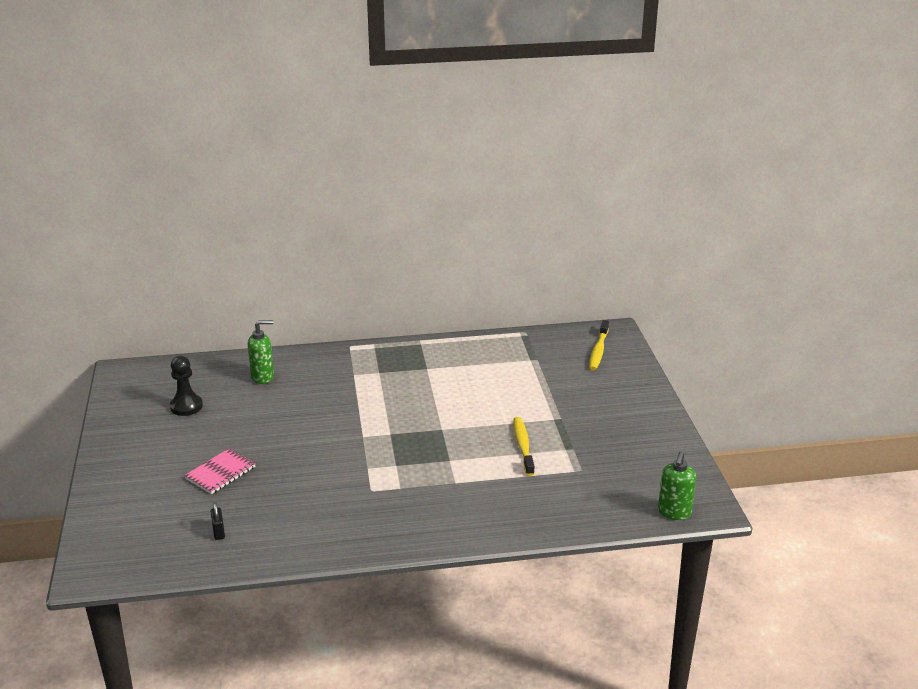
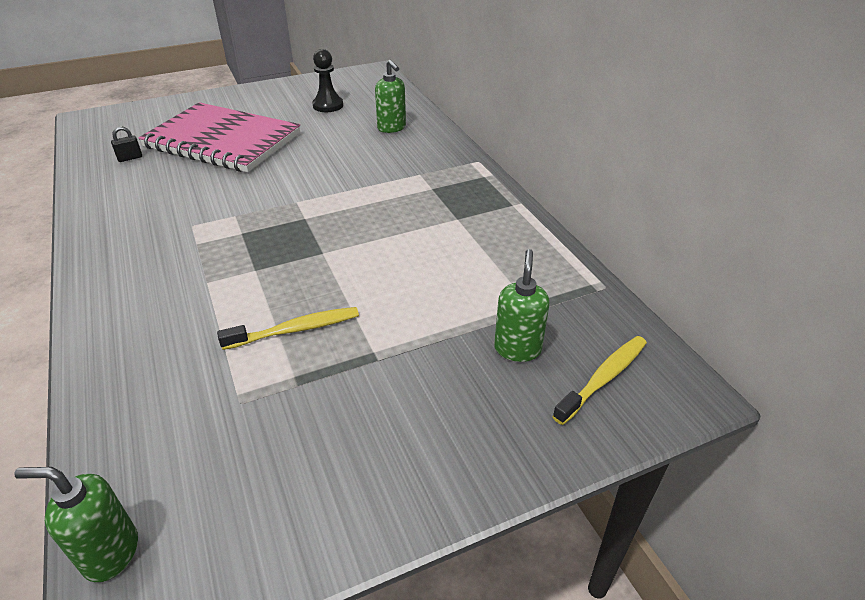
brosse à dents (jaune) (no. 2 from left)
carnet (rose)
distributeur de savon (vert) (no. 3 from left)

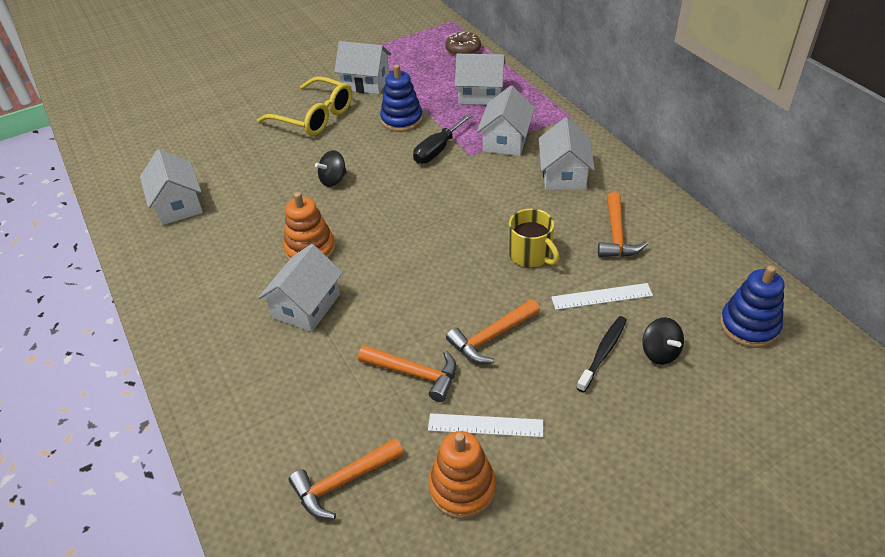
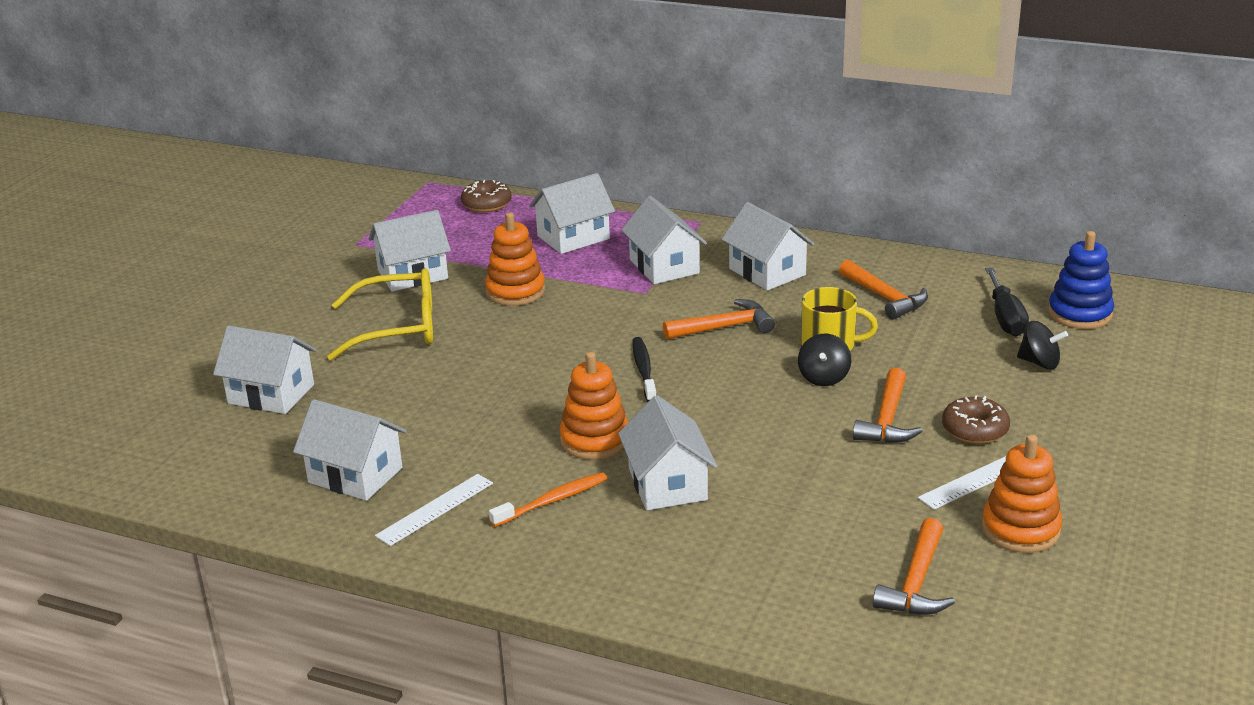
jouet à empiler (orange) (no. 1 from left)
tournevis (noir)
toupie (noir) (no. 1 from left)
règle (blanc) (no. 1 from left)
brosse à dents (noir)
marteau (orange) (no. 1 from left)
maison (blanc) (no. 1 from left)
beignet (marron) (no. 2 from left)
brosse à dents (orange)

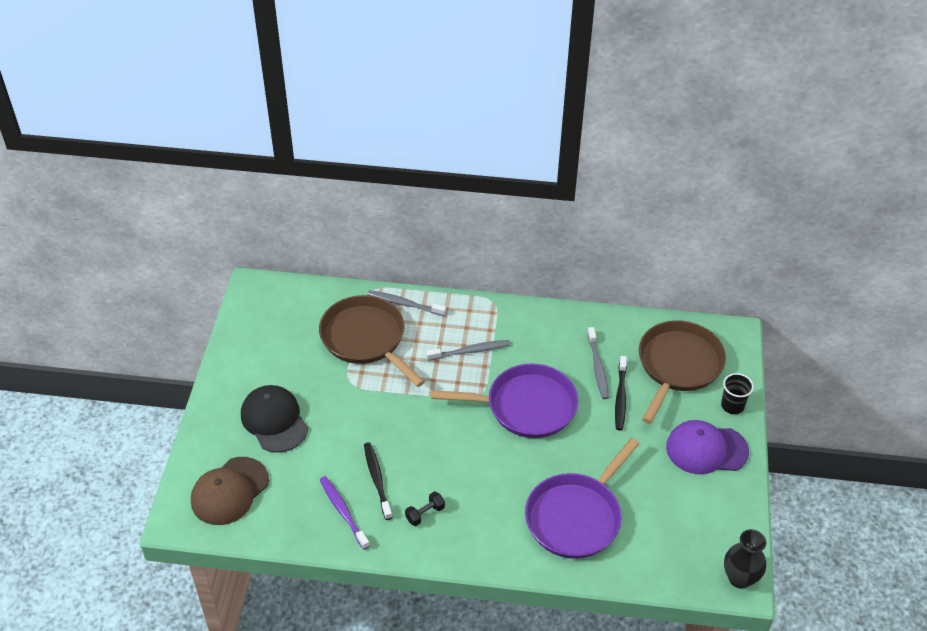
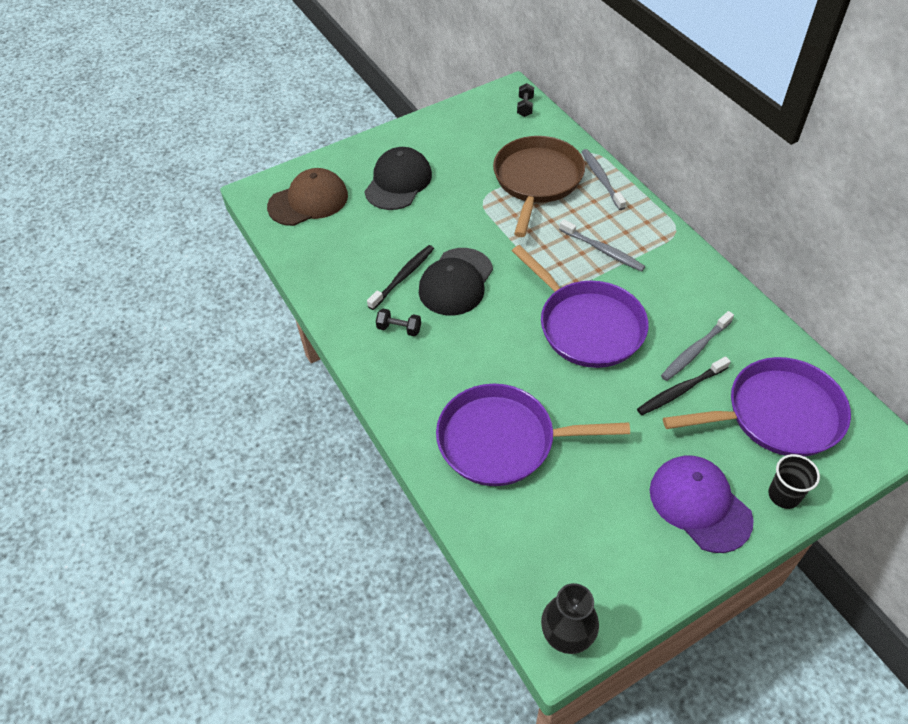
poêle (violet) (no. 3 from left)
casquette (marron)
brosse à dents (violet)
haltère (noir) (no. 2 from left)
casquette (noir) (no. 2 from left)

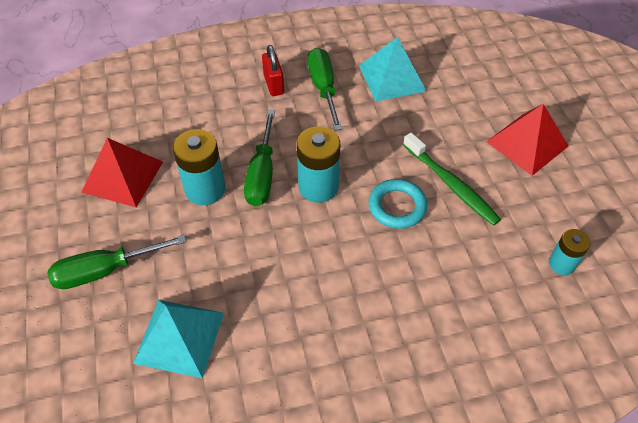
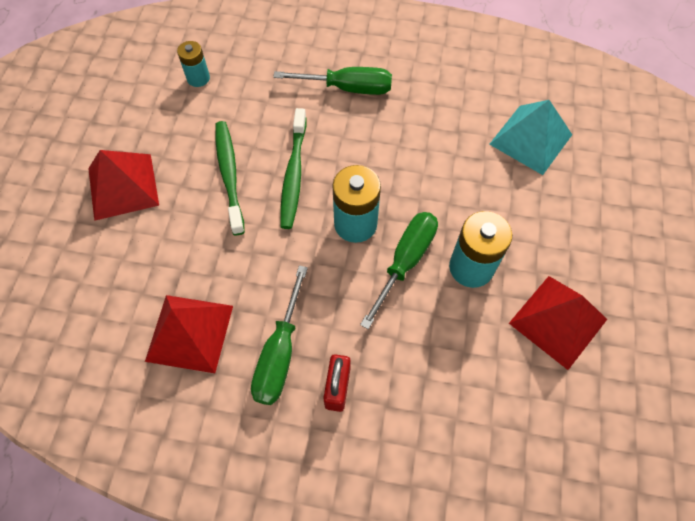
pyramide (rouge) (no. 2 from left)
brosse à dents (vert) (no. 2 from left)
tournevis (vert) (no. 2 from left)

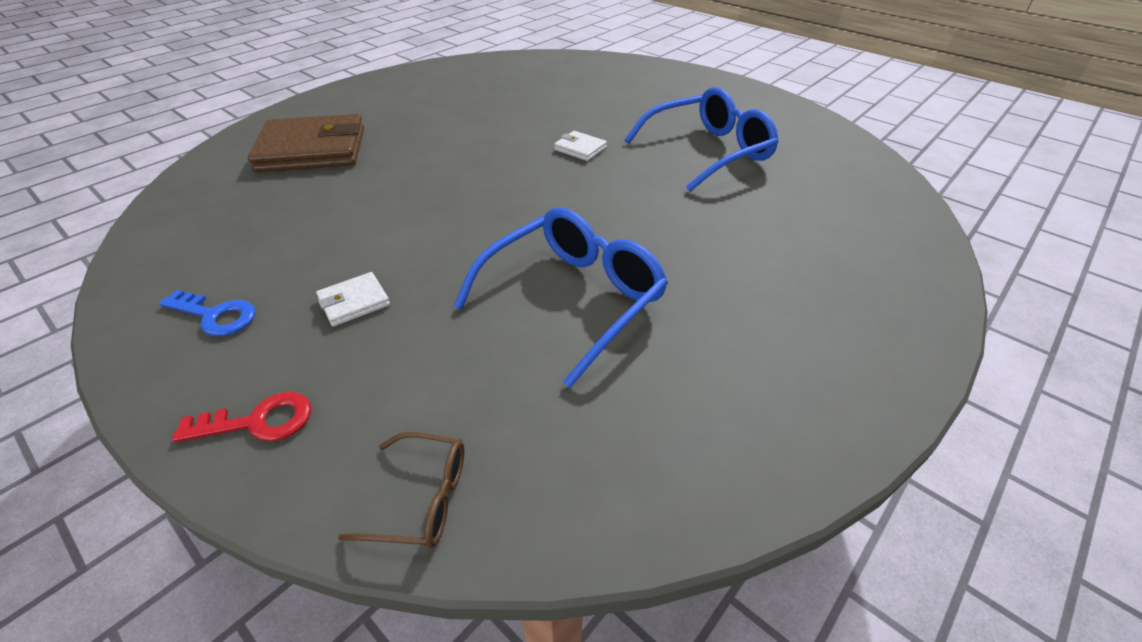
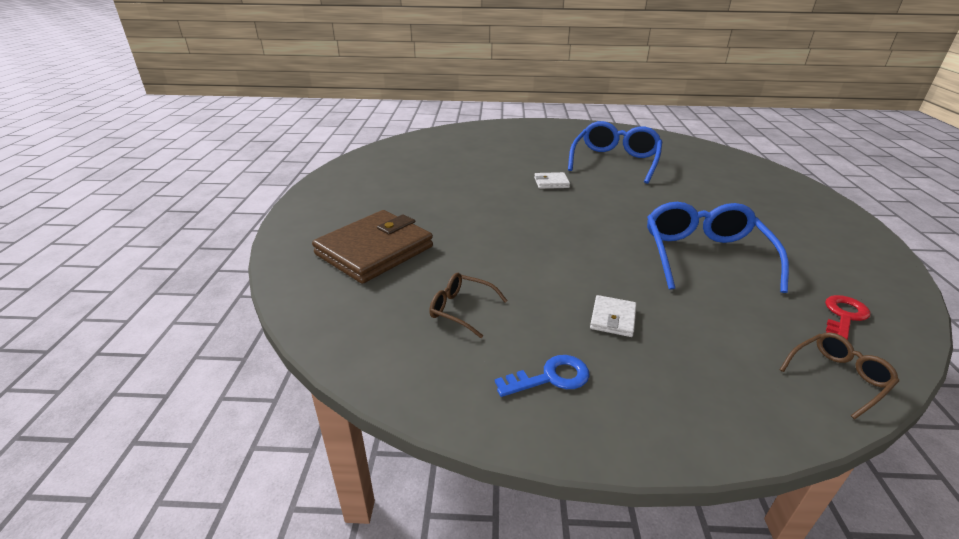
clé (rouge)
lunettes (marron) (no. 1 from left)

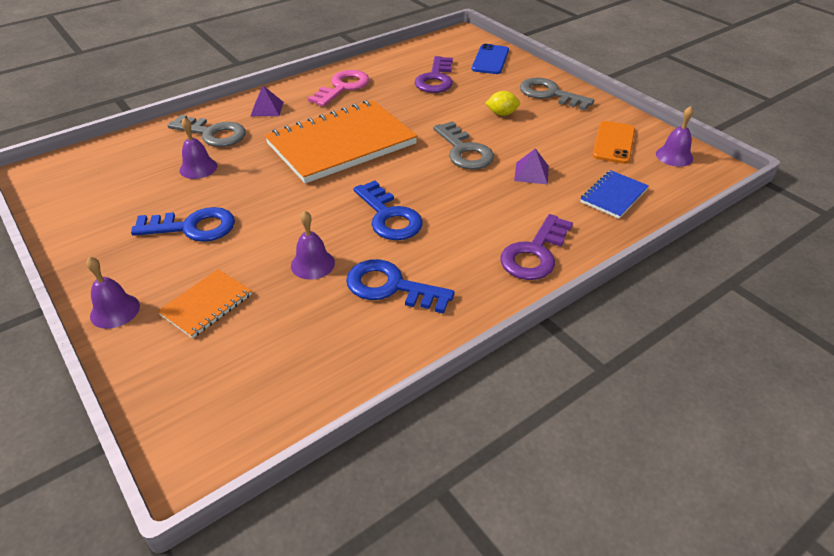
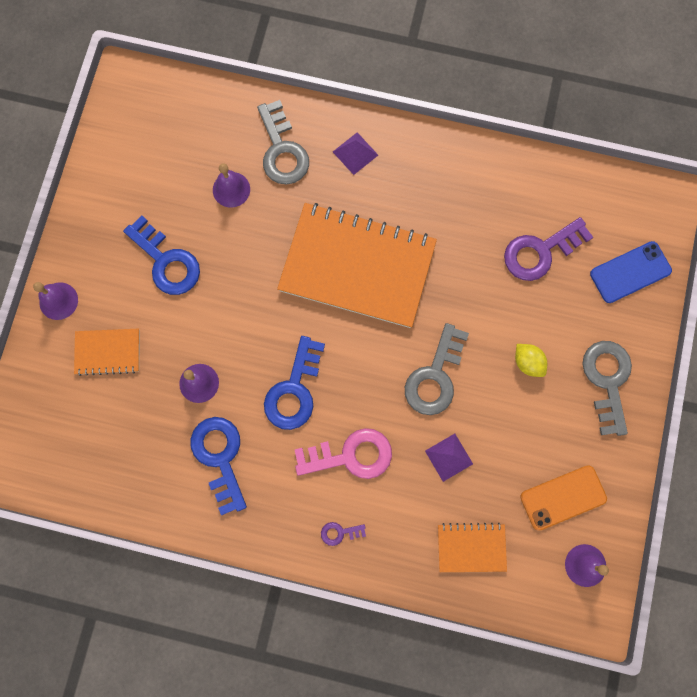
clé (rose)
carnet (orange) (no. 3 from left)
clé (violet) (no. 1 from left)

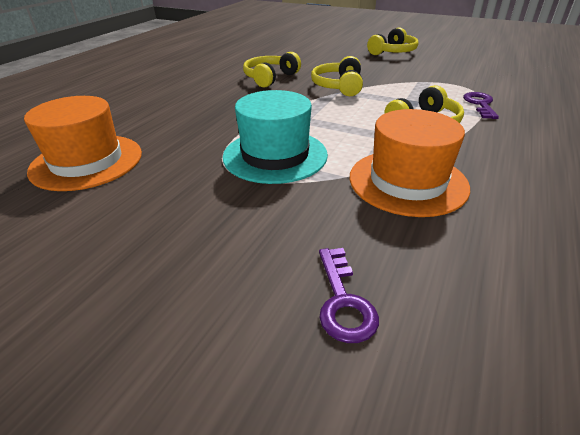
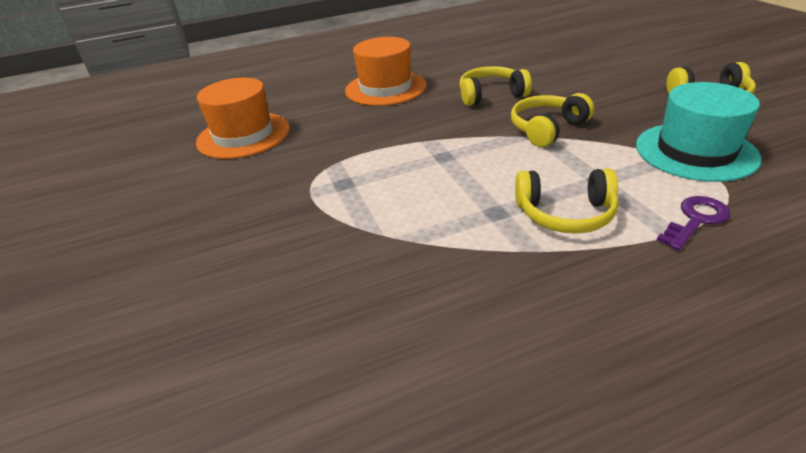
chapeau (turquoise)
chapeau (orange) (no. 2 from left)
clé (violet) (no. 1 from left in the first image)

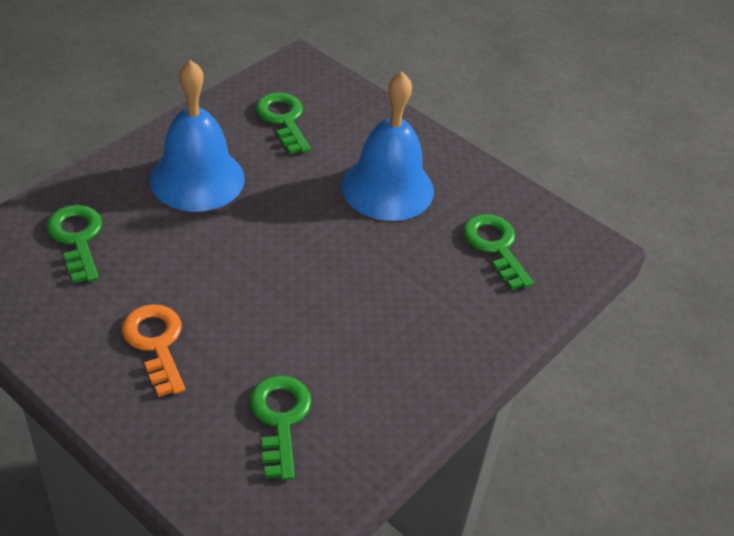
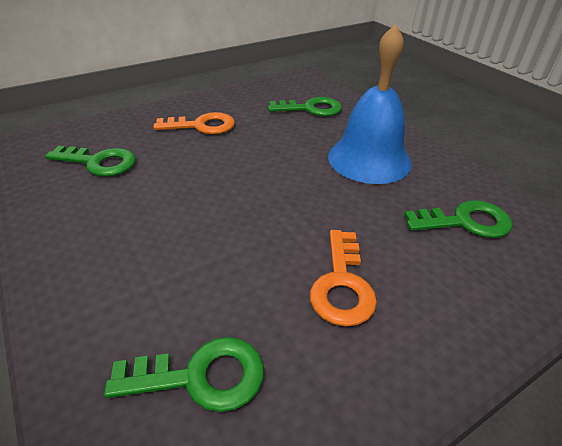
clé (orange) (no. 2 from left)

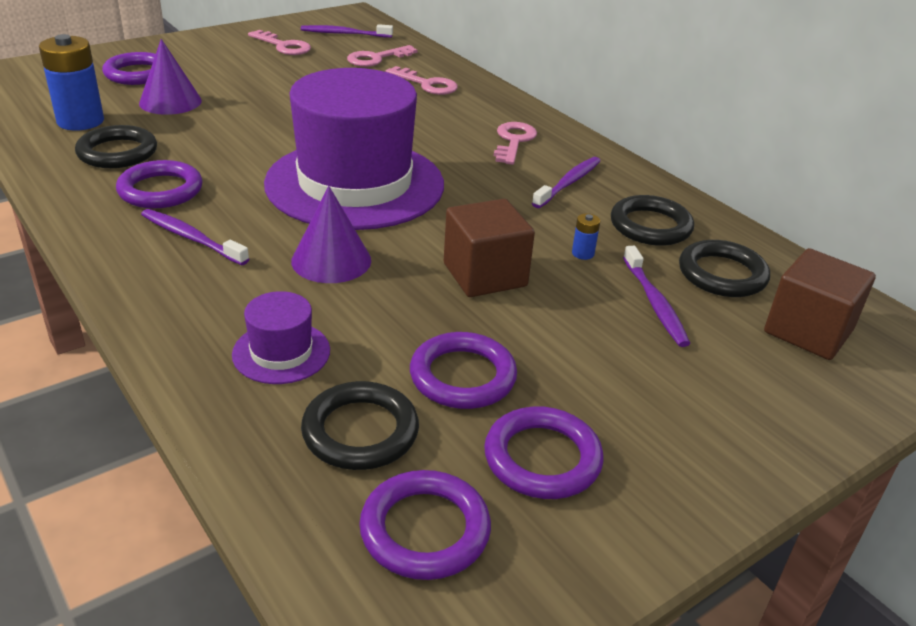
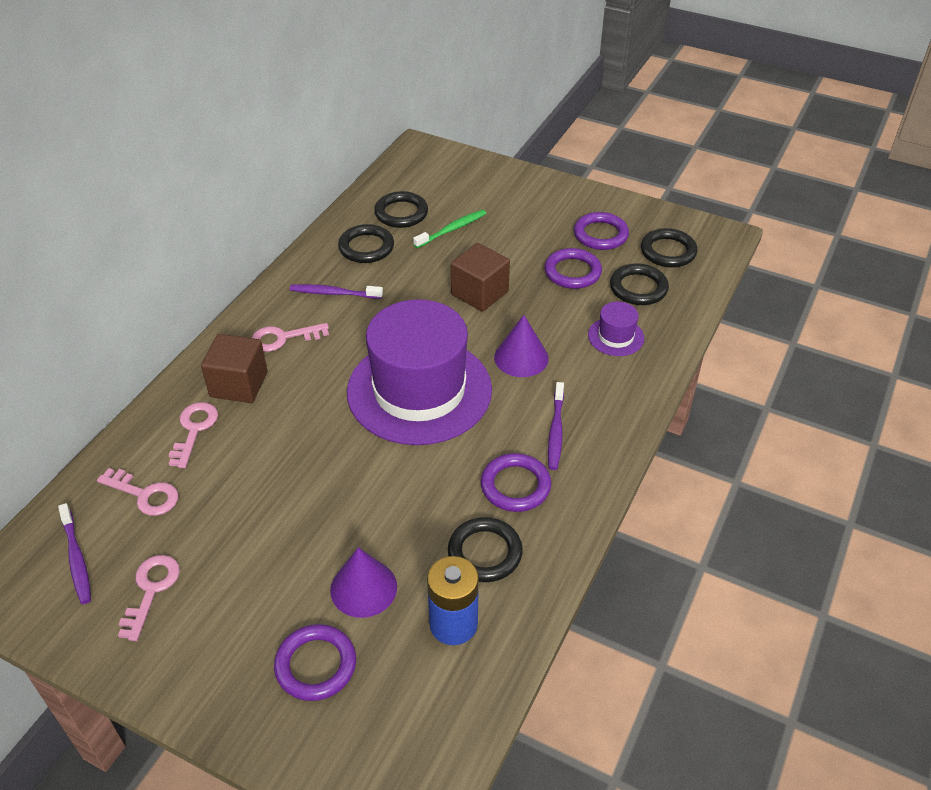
pile (bleu) (no. 2 from left in the first image)
brosse à dents (vert)
cube (marron) (no. 1 from left)
anneau (noir) (no. 5 from left)

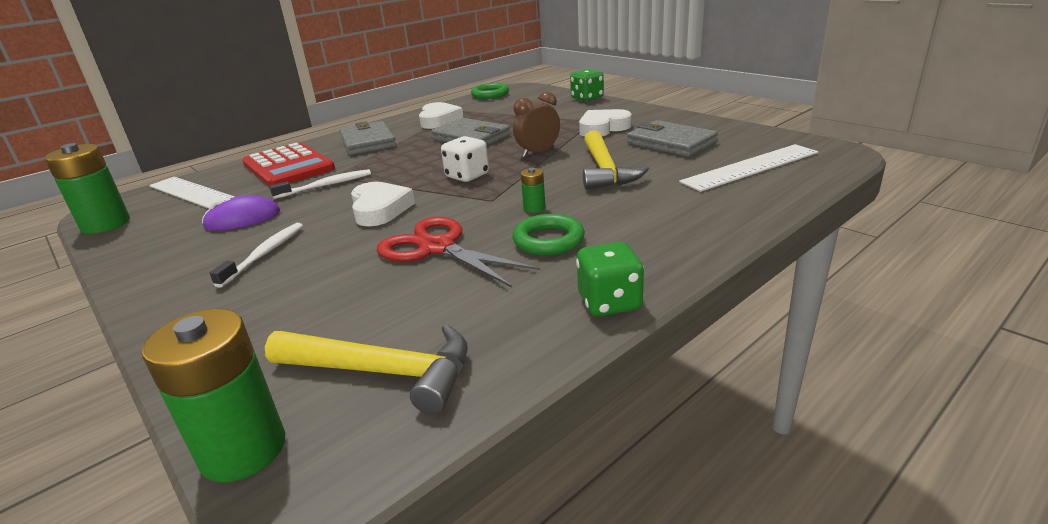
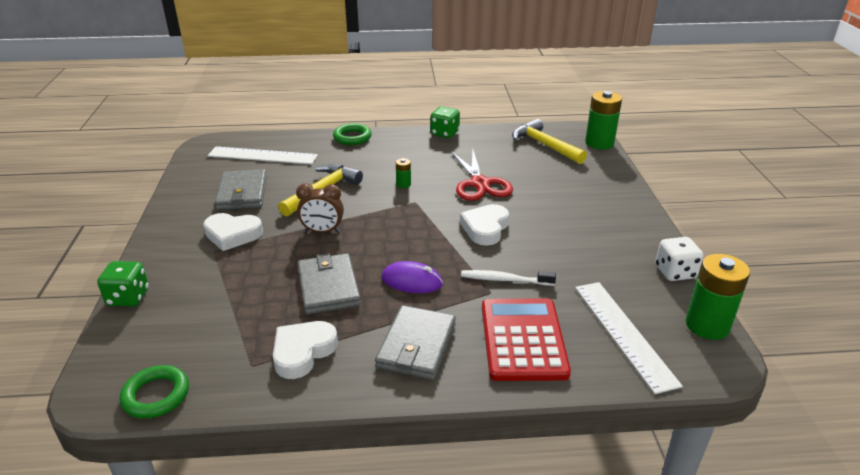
dé (blanc)
souris (violet)
anneau (vert) (no. 2 from left)
brosse à dents (blanc) (no. 1 from left in the first image)

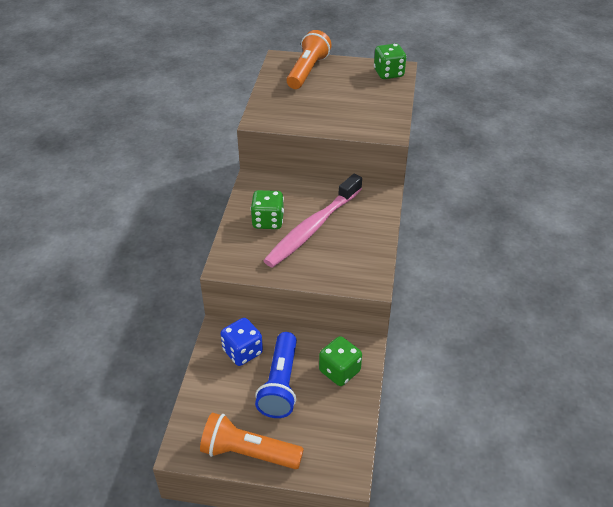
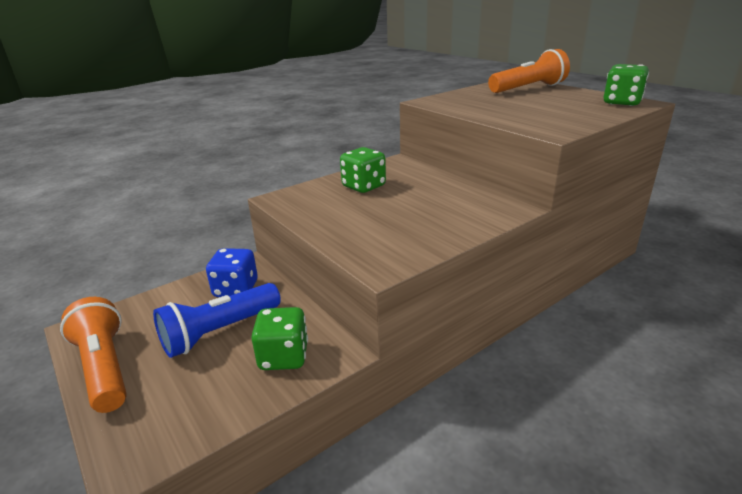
brosse à dents (rose)

